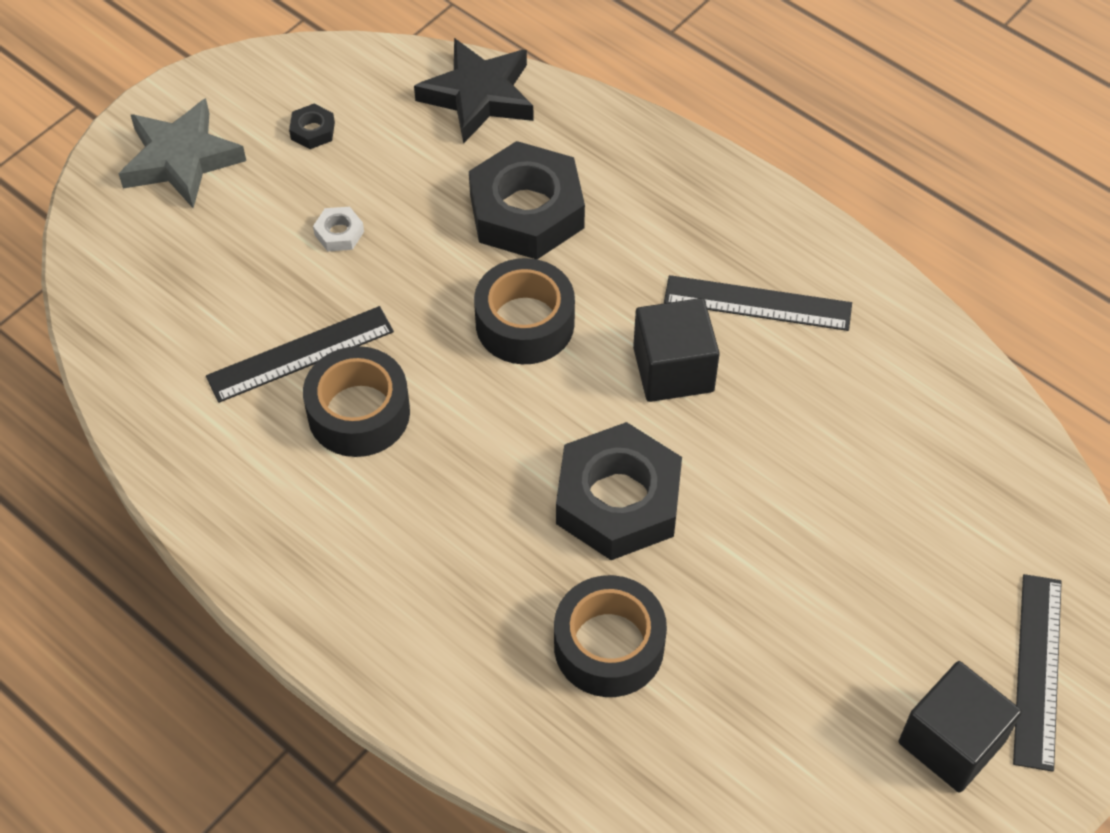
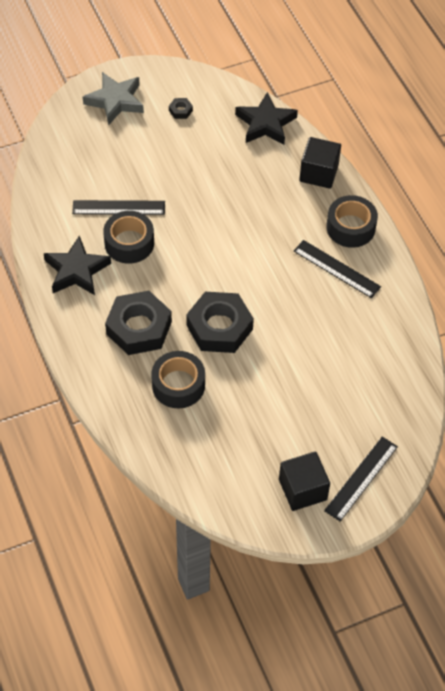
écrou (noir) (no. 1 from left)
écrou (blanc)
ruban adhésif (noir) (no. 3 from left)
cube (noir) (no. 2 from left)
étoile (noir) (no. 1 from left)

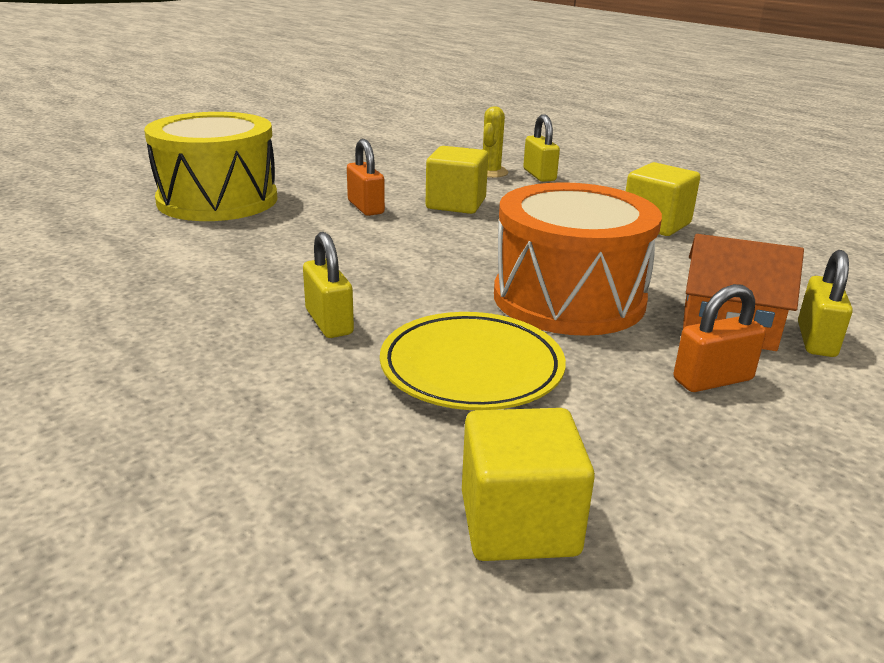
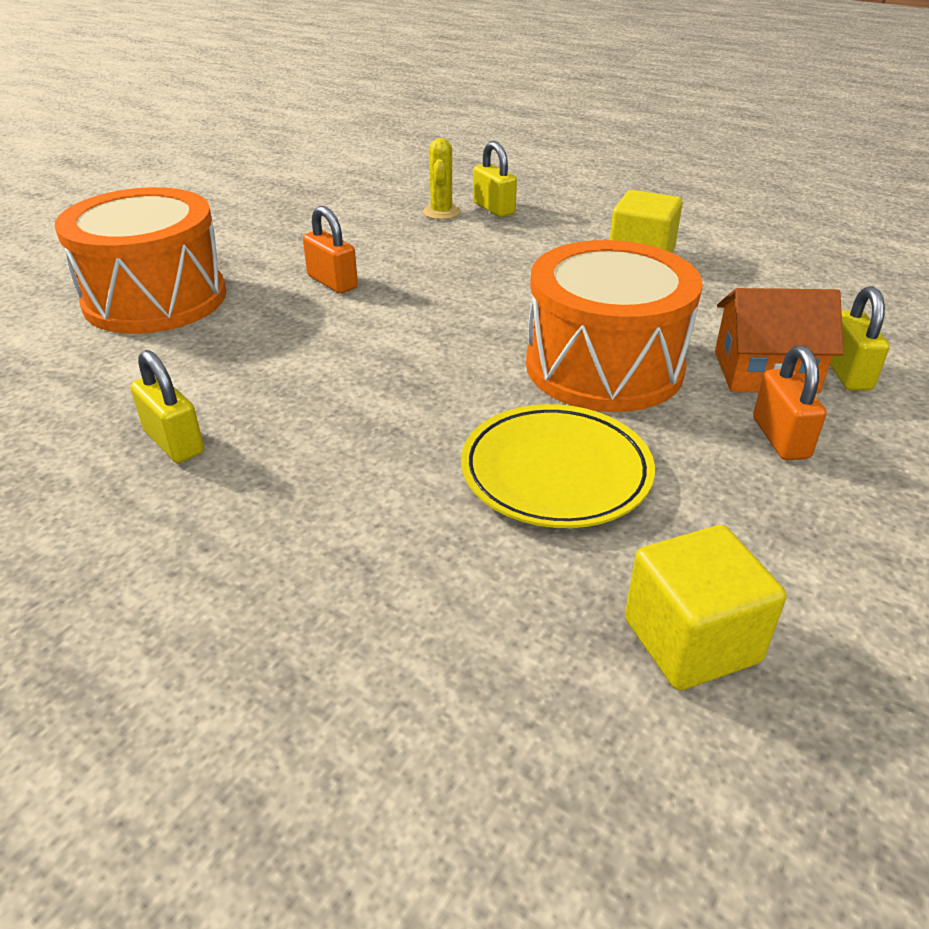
tambour (orange) (no. 1 from left)
cube (jaune) (no. 1 from left in the first image)
cadenas (jaune) (no. 1 from left)
cadenas (orange) (no. 2 from left)

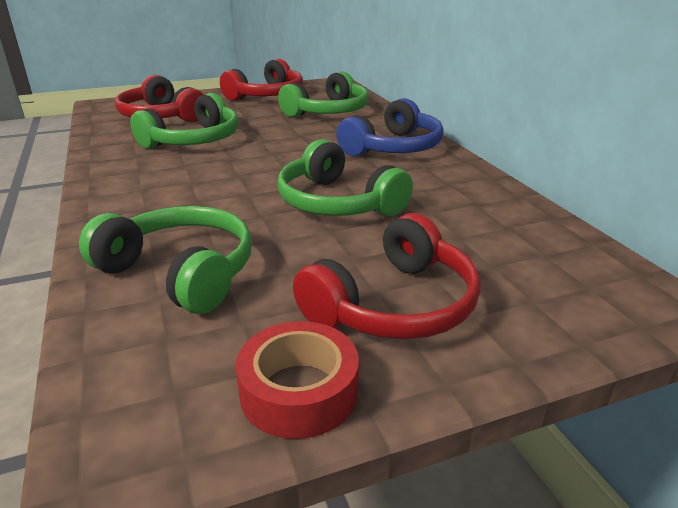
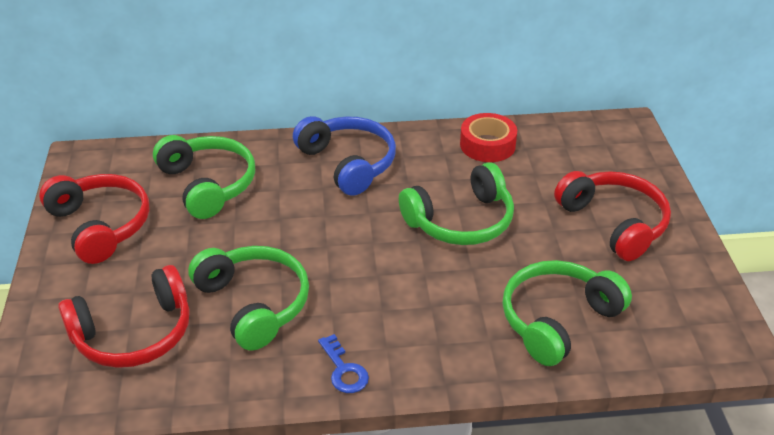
ruban adhésif (rouge)
clé (bleu)

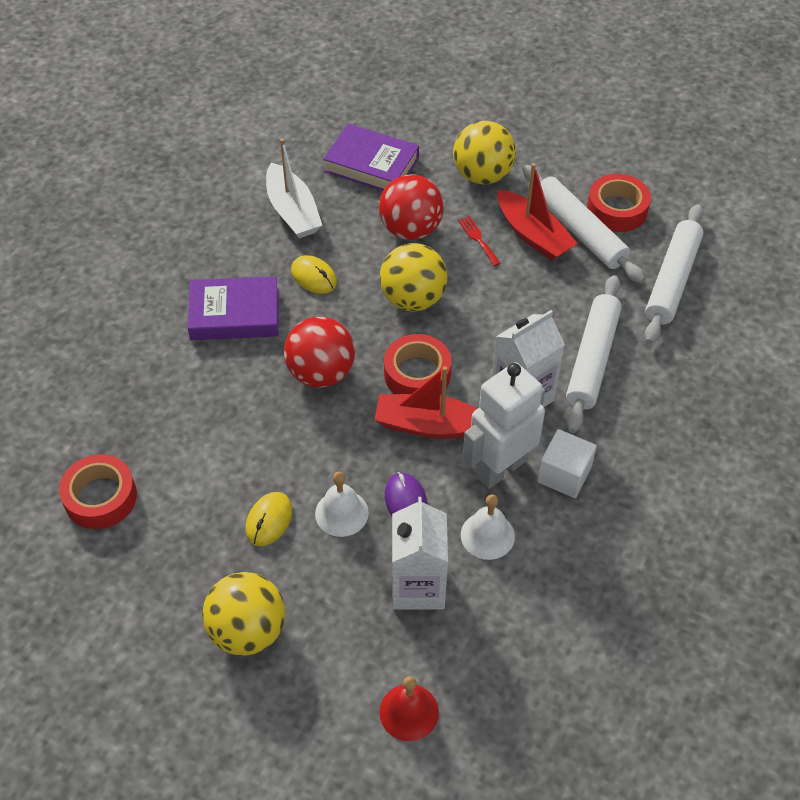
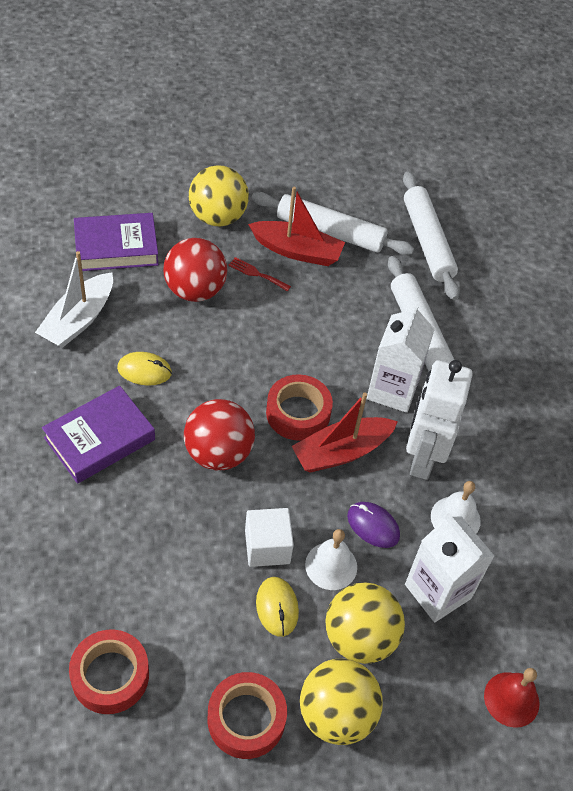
bateau (blanc)
ruban adhésif (rouge) (no. 2 from left)
balle (jaune) (no. 3 from left)
cube (blanc)

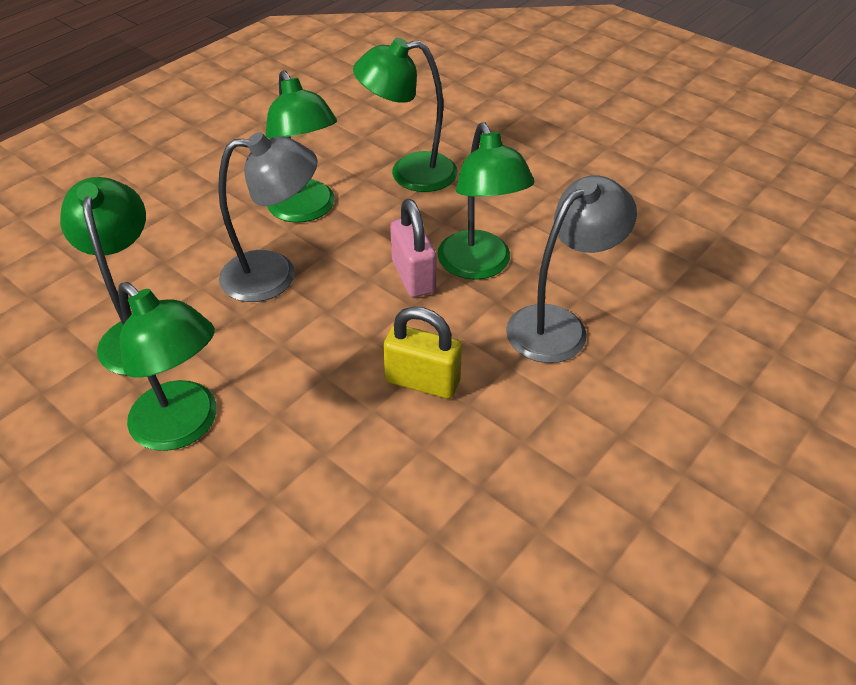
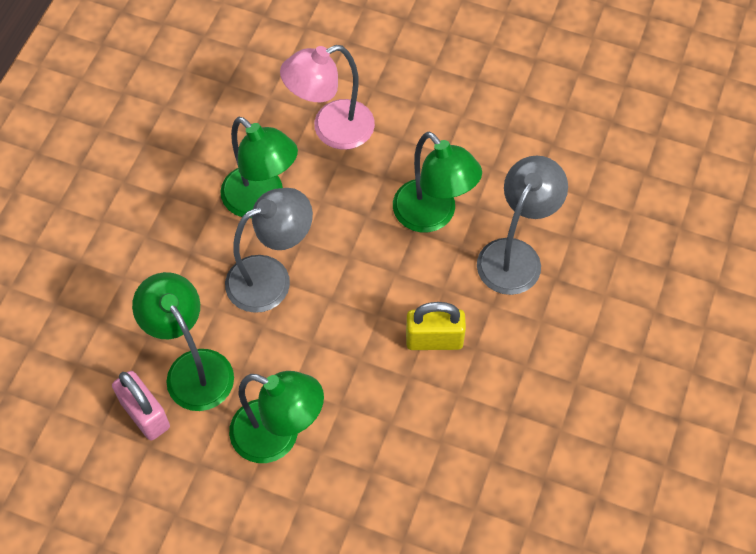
lampe (rose)
cadenas (rose)

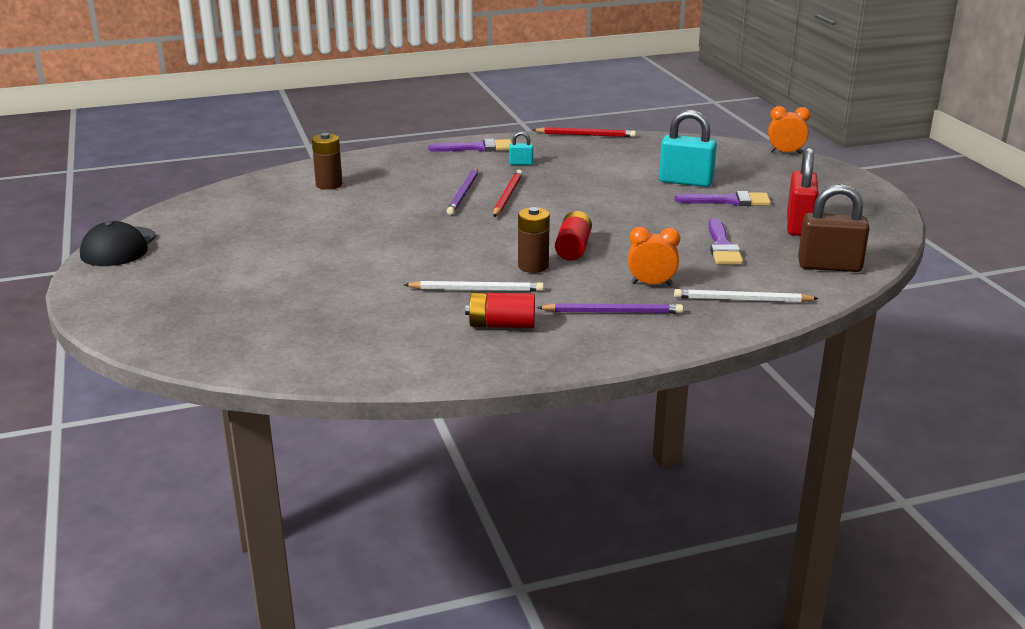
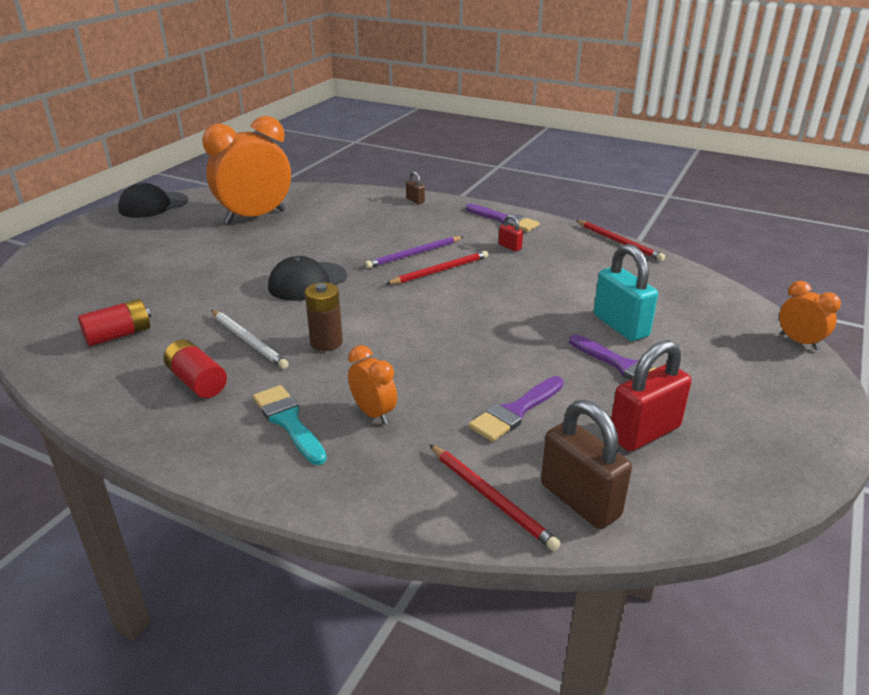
cadenas (rouge) (no. 1 from left)
pile (marron) (no. 1 from left in the first image)
pile (rouge) (no. 1 from left)
crayon (blanc) (no. 2 from left in the first image)
pinceau (turquoise)
réveil (orange) (no. 1 from left)
cadenas (marron) (no. 1 from left)
casquette (noir) (no. 2 from left)
crayon (rouge) (no. 2 from left)

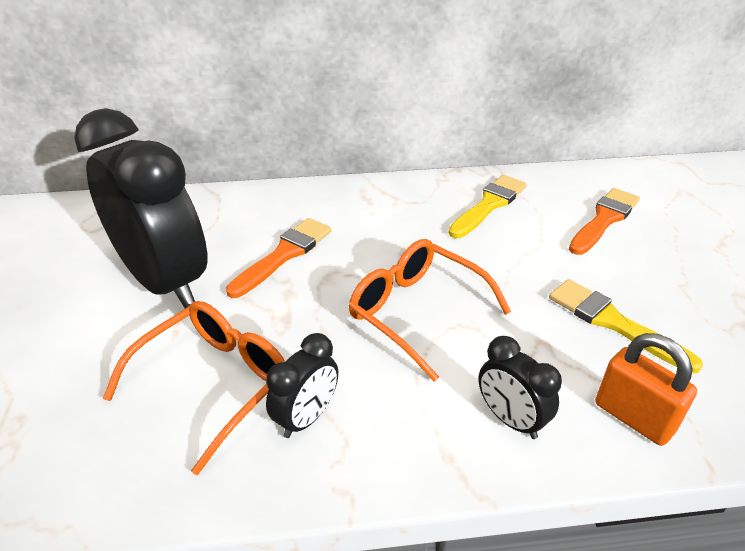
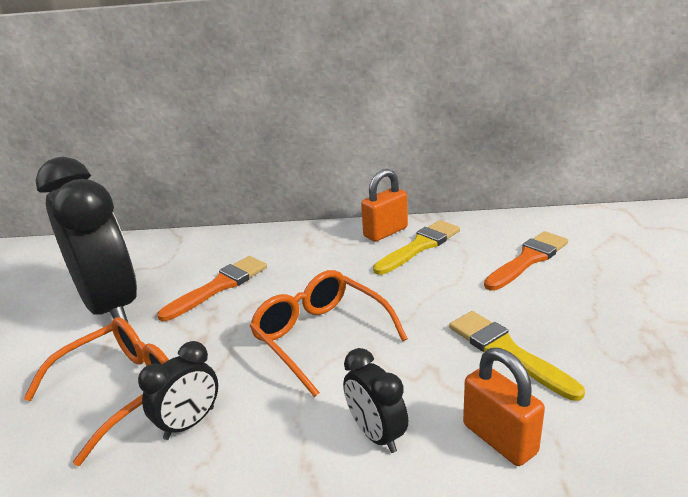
cadenas (orange) (no. 1 from left)

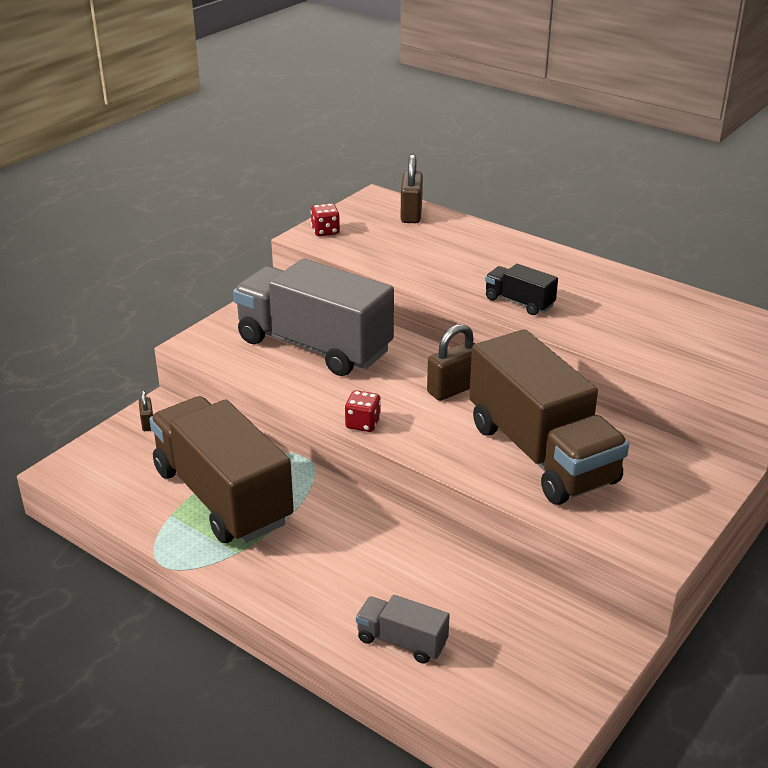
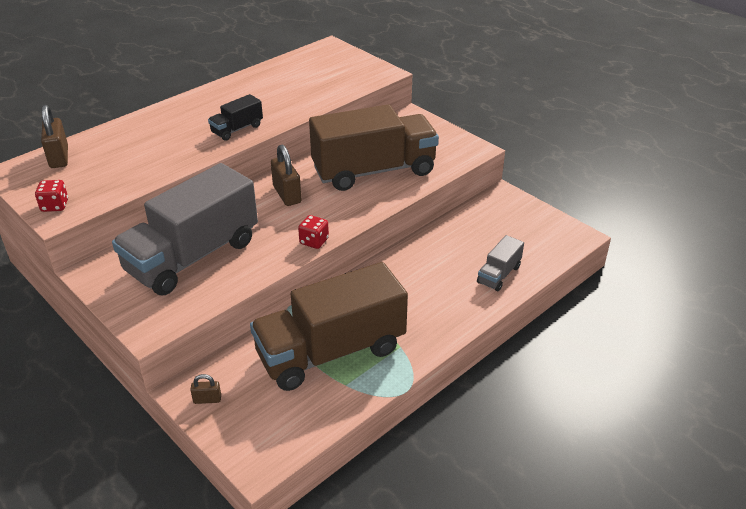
cadenas (marron) (no. 1 from left)

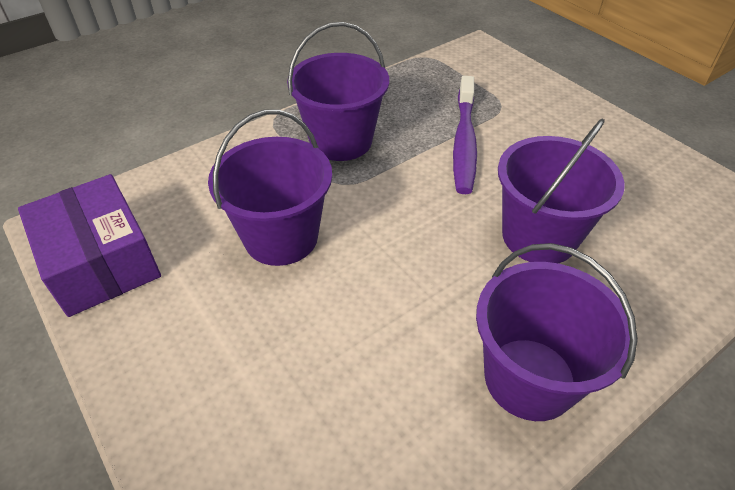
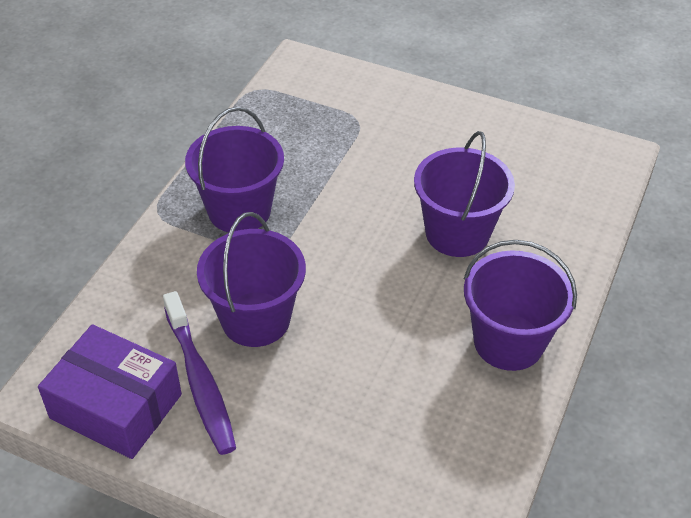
brosse à dents (violet)

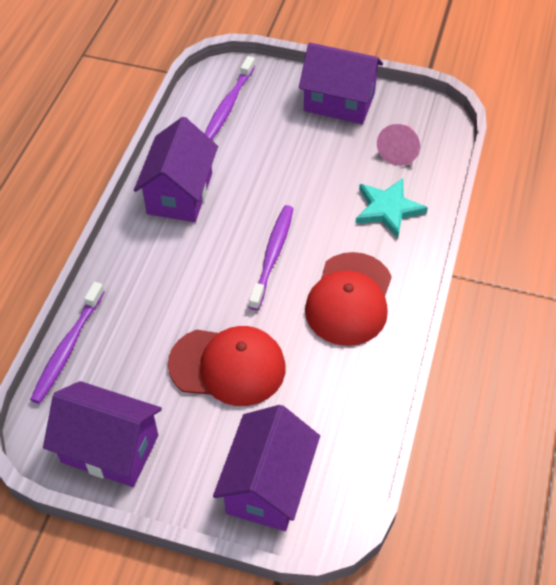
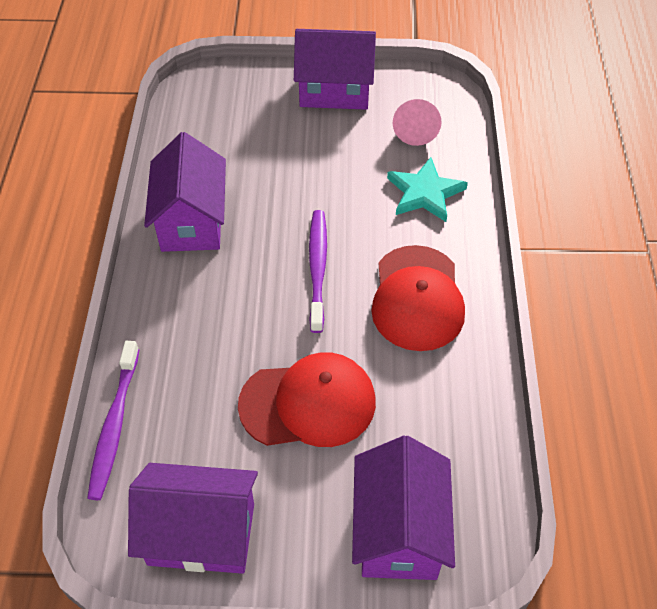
brosse à dents (violet) (no. 2 from left in the first image)

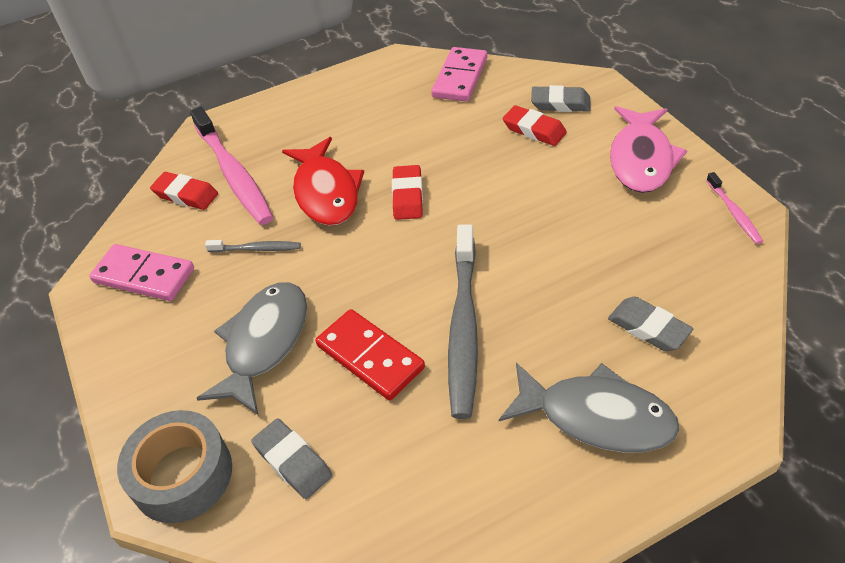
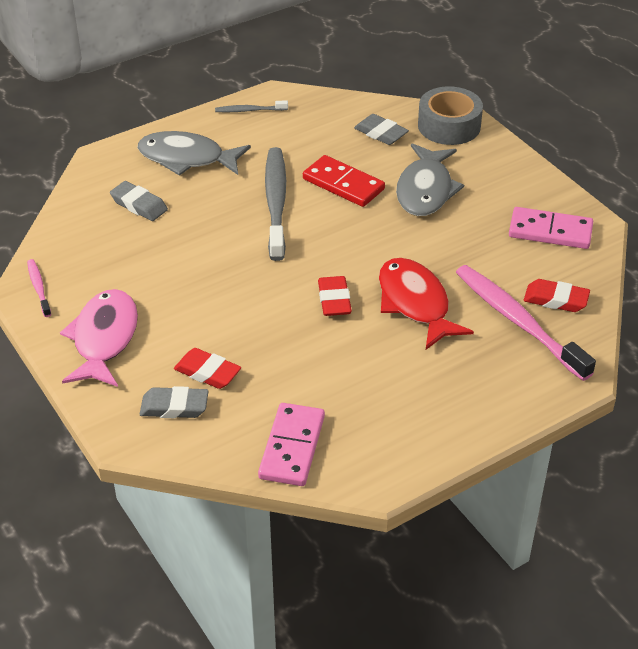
brosse à dents (gris) (no. 1 from left)

